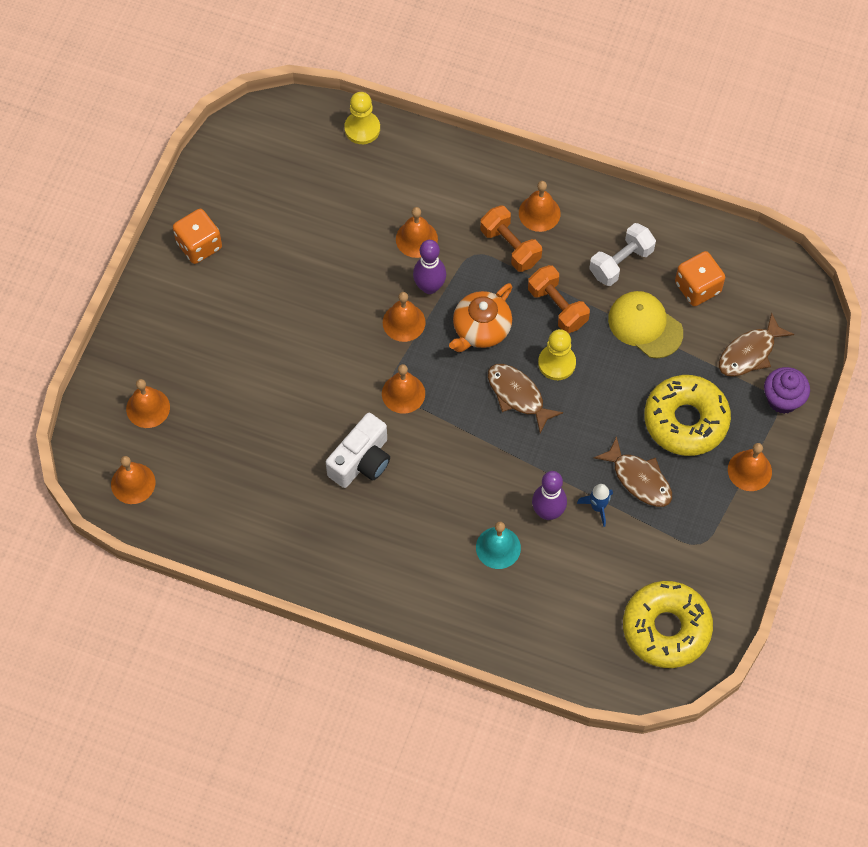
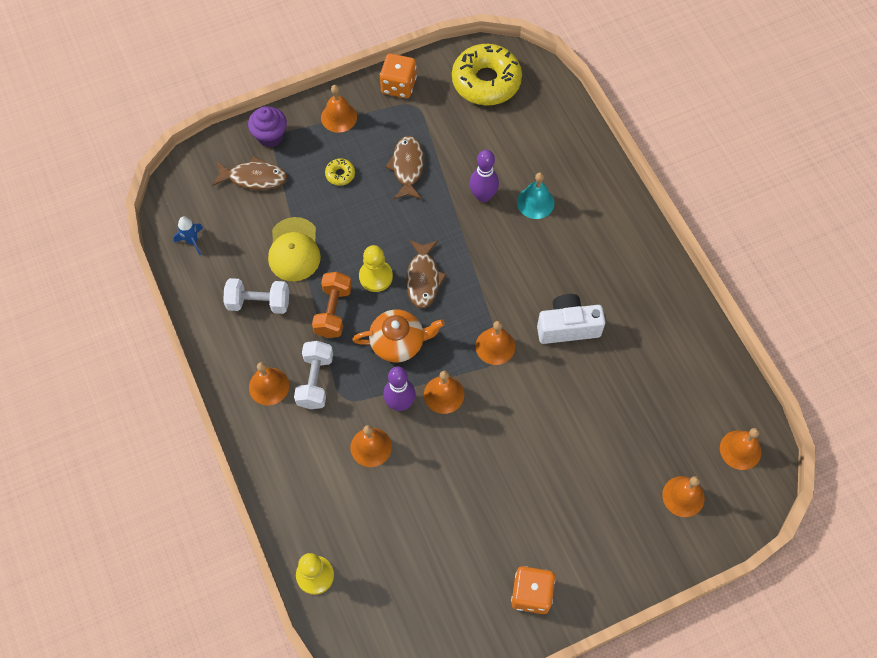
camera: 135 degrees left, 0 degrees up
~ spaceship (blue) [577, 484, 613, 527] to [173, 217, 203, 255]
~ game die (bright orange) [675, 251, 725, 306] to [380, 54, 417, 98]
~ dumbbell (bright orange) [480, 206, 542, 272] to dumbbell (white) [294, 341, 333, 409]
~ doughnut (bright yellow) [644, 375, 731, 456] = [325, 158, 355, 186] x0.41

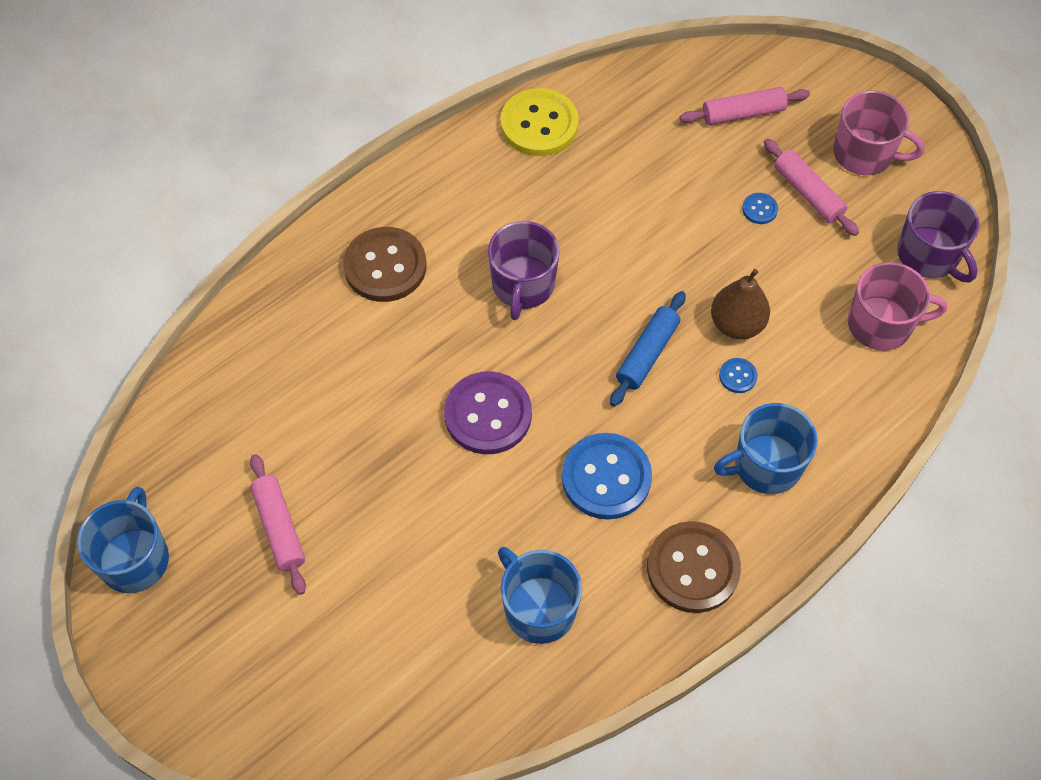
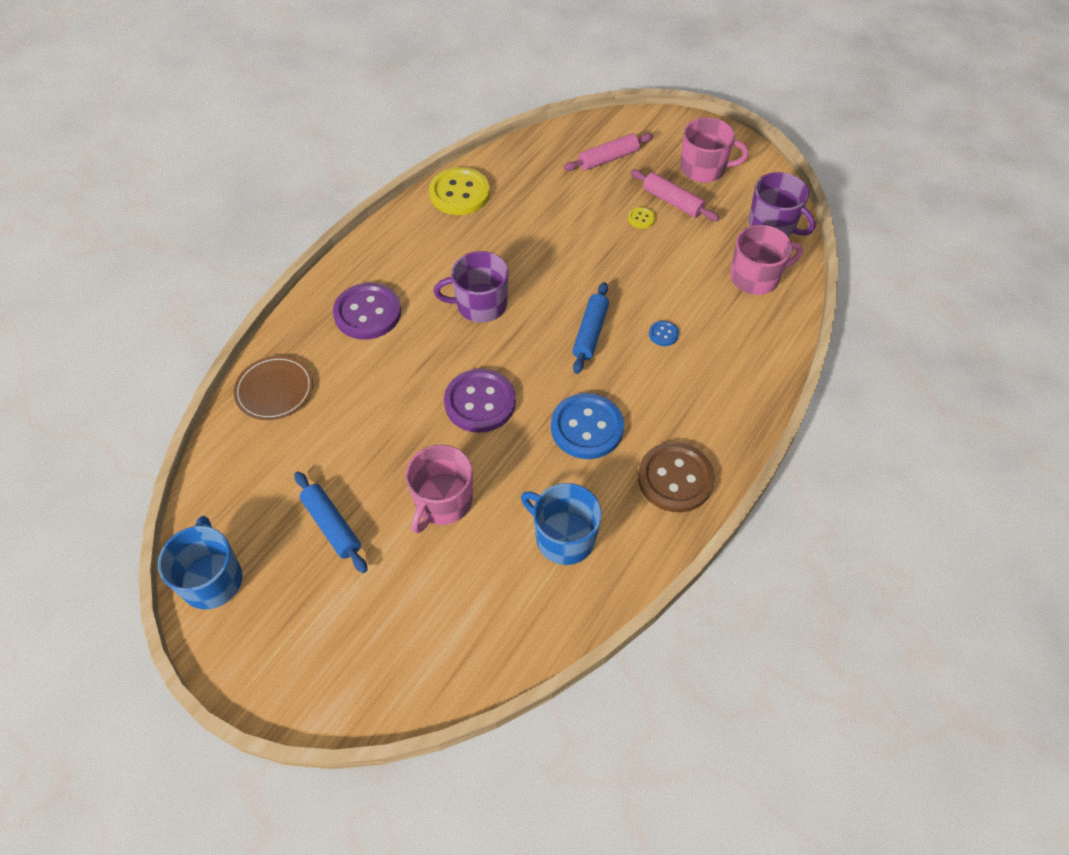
camera: 15 degrees left, 5 degrees down
- pear fruit (russet) [711, 269, 770, 339]
- coffee mug (blue) [714, 403, 818, 494]
+ dinner plate (russet) [234, 356, 313, 420]
+ coffee mug (pink) [406, 444, 473, 534]
~ rolling pin (pink) [250, 454, 306, 595] to rolling pin (blue) [294, 472, 367, 573]
~ button (russet) [343, 227, 427, 302] to button (royal purple) [333, 283, 401, 340]
~ button (blue) [742, 193, 778, 224] to button (bright yellow) [628, 207, 655, 229]
~ coffee mug (royal purple) [488, 221, 560, 320] = [434, 251, 509, 323] 90 degrees clockwise

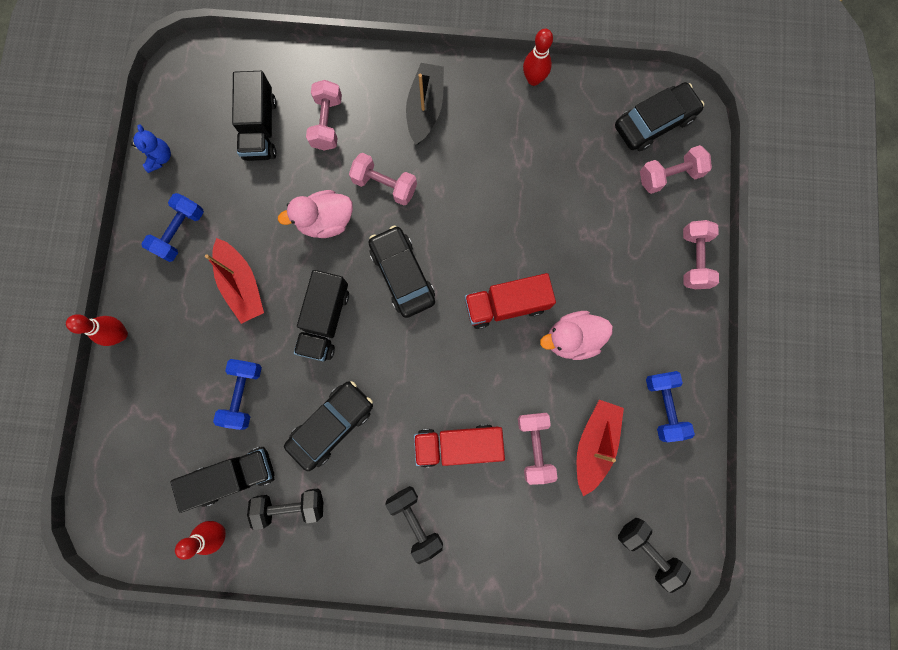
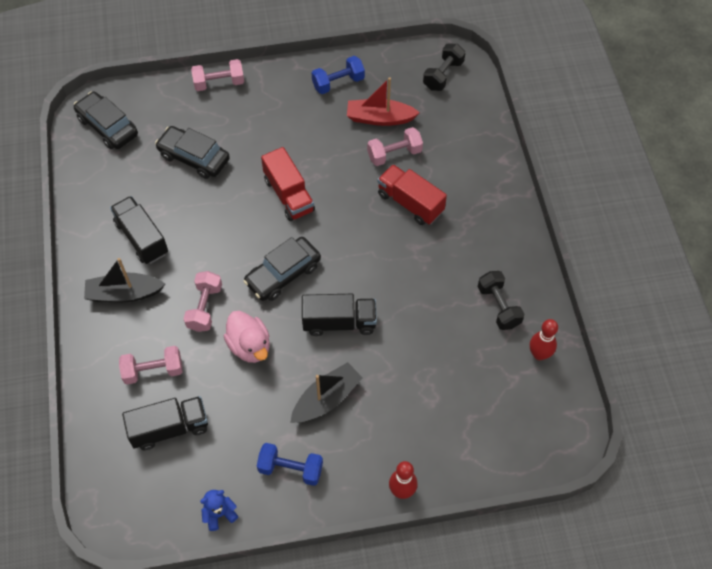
camera: 105 degrees left, 20 degrees down
- dumbbell (blue) [213, 359, 262, 430]
- dumbbell (ebony) [385, 486, 443, 564]
- tenpin (crimson) [523, 29, 553, 86]
- duck (pink) [540, 311, 613, 360]
- dumbbell (pink) [640, 145, 712, 194]
~ lorry (ebony) [170, 447, 274, 513] to [110, 196, 168, 264]
~ automobile (ebony) [284, 381, 373, 471] to [155, 126, 230, 179]
~ sailboat (crimson) [205, 238, 264, 324] to sailboat (ebony) [291, 362, 363, 423]
~ lorry (crimson) [414, 424, 505, 468] = [377, 164, 447, 225] 150 degrees clockwise

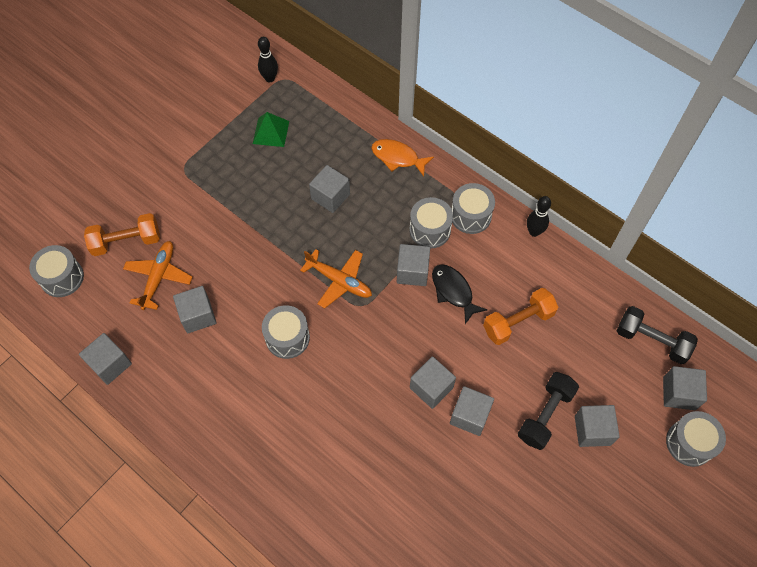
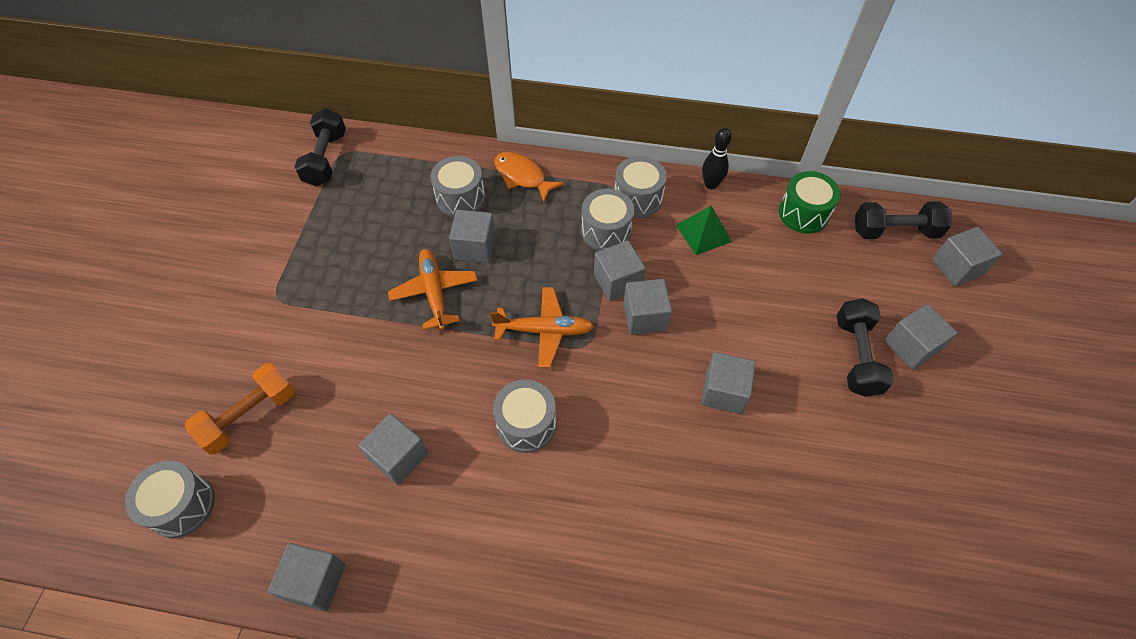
camera: 30 degrees left, 5 degrees down
- toy fish (ebony) [432, 264, 487, 324]
- dumbbell (bright orange) [483, 288, 558, 345]
+ toy drum (leaf-green) [779, 171, 841, 234]
~ toy plane (bright orange) [123, 241, 193, 310] to [388, 249, 478, 330]
~ solid pyramid (leaf-green) [253, 112, 289, 147] to [676, 206, 732, 255]
~ solid cube (ash-grey) [450, 386, 494, 436] to [623, 279, 672, 335]
~ toy drum (ash-grey) [666, 411, 726, 467] to [430, 156, 485, 217]
~ tenpin (ebony) [258, 37, 278, 82] to dumbbell (ebony) [295, 109, 346, 186]
~ toy fish (bright orange) [371, 139, 434, 176] = [494, 152, 564, 202] 45 degrees clockwise

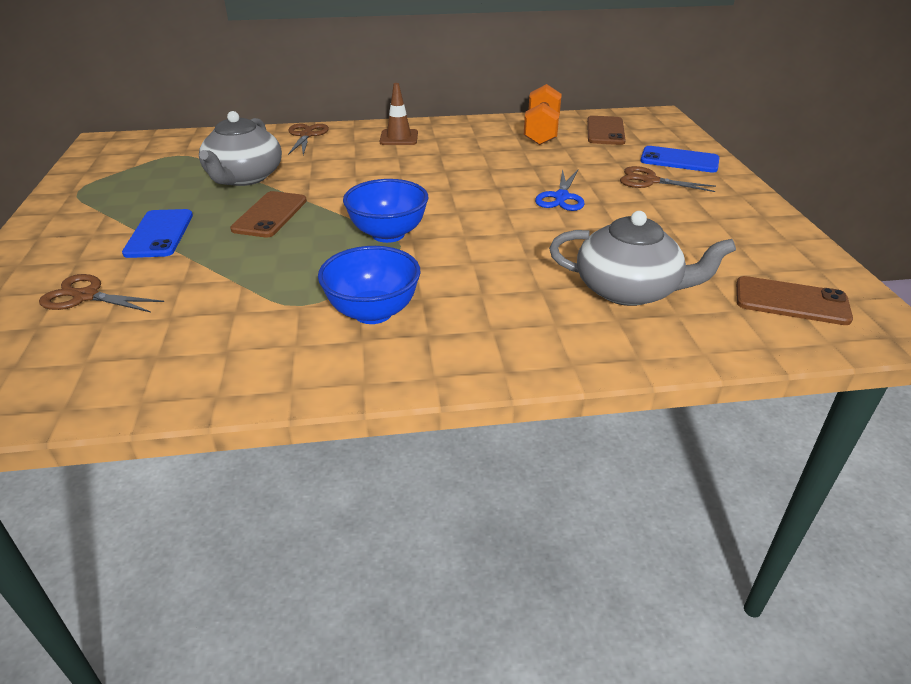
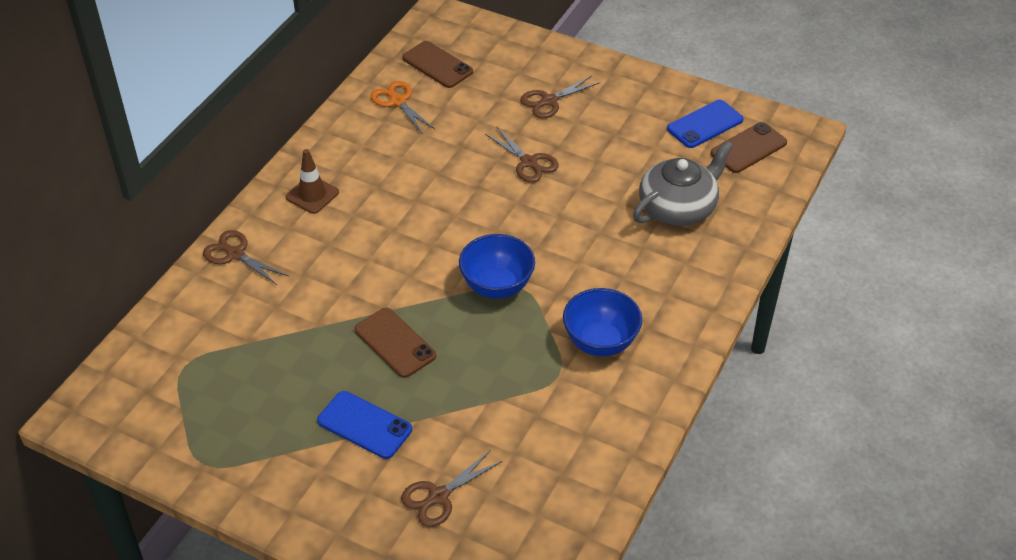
camera: 55 degrees left, 10 degrees up
- china teapot (ash-grey) [199, 111, 282, 186]
~ mobile phone (blue) [640, 146, 719, 173] to [667, 100, 744, 148]
~ dumbbell (bright orange) [524, 84, 562, 145] to shears (bright orange) [371, 81, 435, 134]
~ shears (blue) [535, 169, 585, 211] to shears (russet) [485, 127, 559, 183]

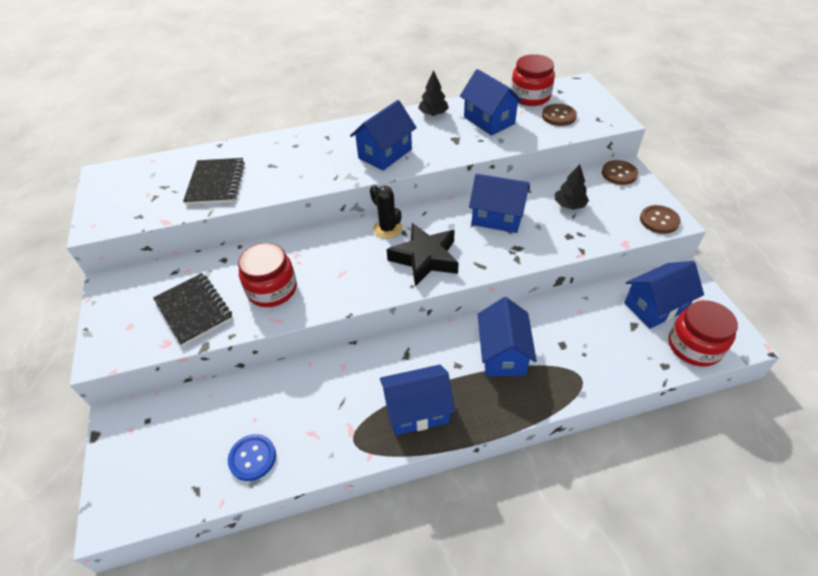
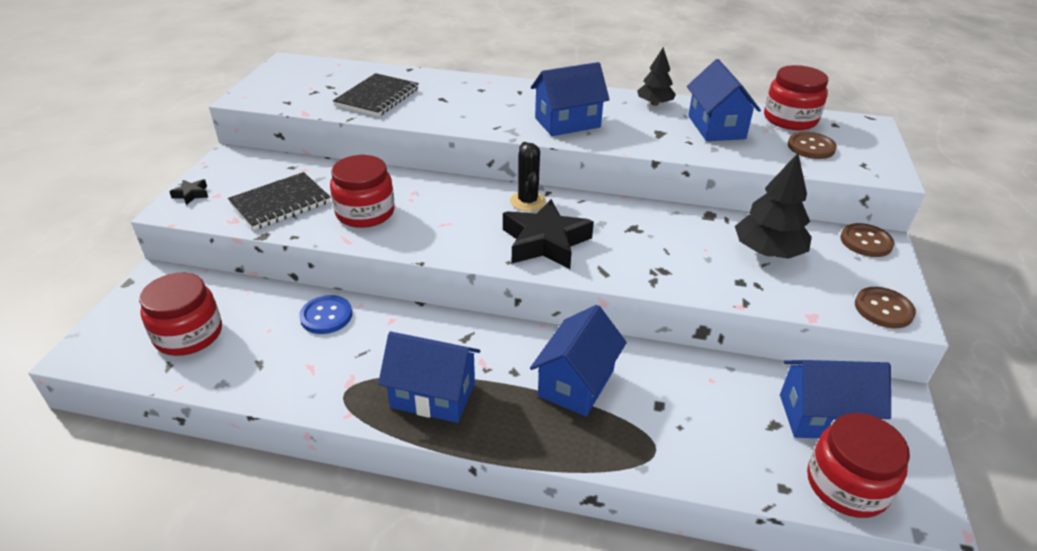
camera: 25 degrees right, 10 degrees down
- toy house (blue) [469, 174, 530, 233]
+ preserve jar (crimson) [139, 273, 222, 356]
+ five-pointed star (ebony) [169, 179, 209, 205]
~ button (blue) [228, 434, 276, 481] to [299, 295, 352, 334]
~ exercise book (ebony) [153, 273, 233, 347] = [228, 172, 331, 230] 60 degrees clockwise
~ fir tree (ebony) [555, 164, 589, 210] = [735, 153, 812, 259] x1.60

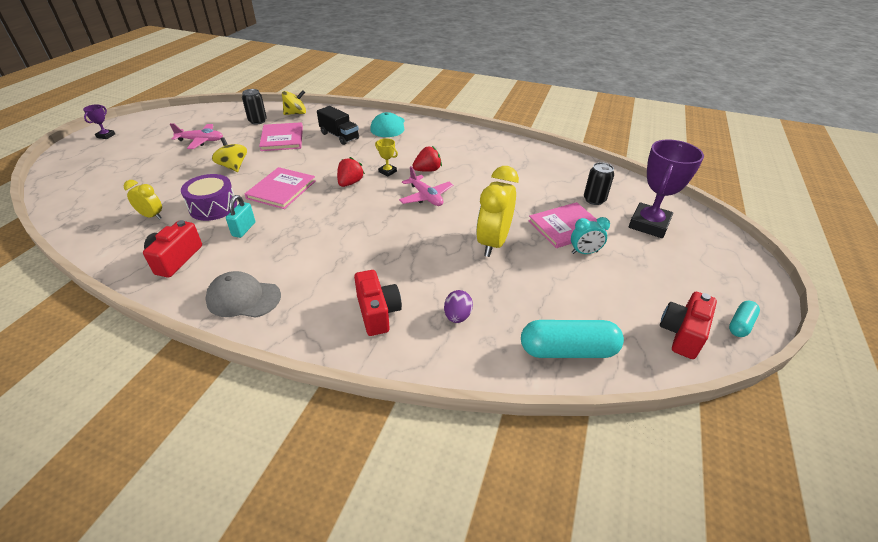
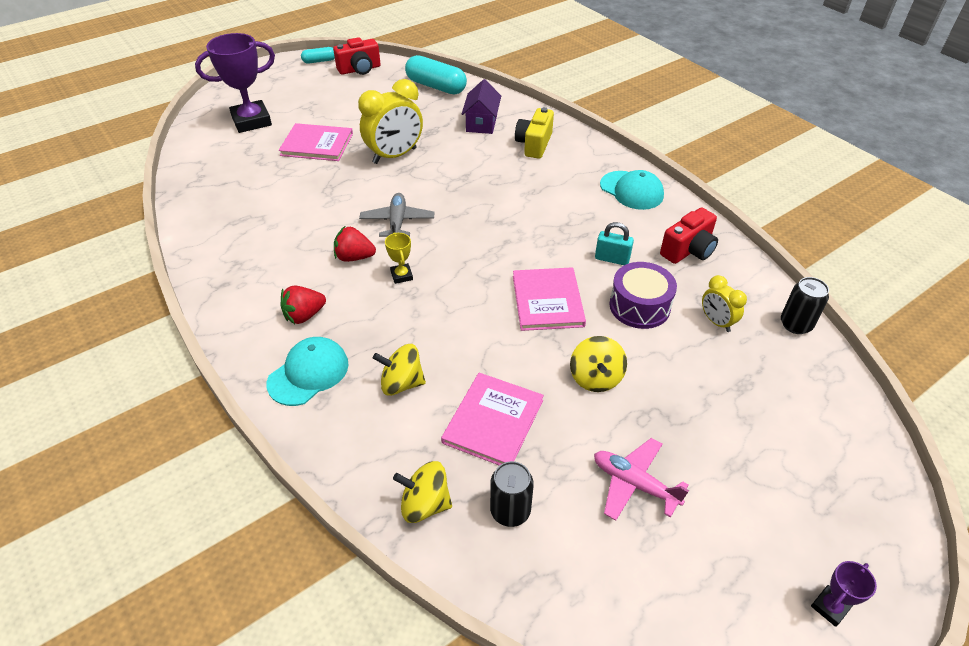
camera: 145 degrees left, 5 degrees up
- alarm clock (aqua) [571, 217, 610, 254]
~ strawberry (crimson) [337, 157, 365, 187] to [280, 285, 326, 324]
~ soda can (ebony) [584, 162, 614, 205] to [781, 277, 829, 334]
~ lorry (ebony) [317, 106, 359, 145] to spinning top (bright yellow) [373, 344, 426, 396]
~ toy egg (royal purple) [444, 290, 473, 323] to toy house (royal purple) [462, 79, 501, 134]
~ peaked cap (ash-grey) [205, 271, 281, 318] to peaked cap (aqua) [600, 170, 664, 210]
~ camera (crimson) [354, 270, 402, 336] to camera (bright yellow) [515, 107, 554, 159]
~ toy plane (pink) [399, 166, 453, 206] to toy plane (ash-grey) [359, 193, 434, 237]
~ padlock (aqua) [226, 195, 255, 238] = [595, 222, 634, 265] 60 degrees clockwise
~ hardcover (pink) [245, 167, 316, 209] = [513, 267, 586, 331] 60 degrees counterclockwise

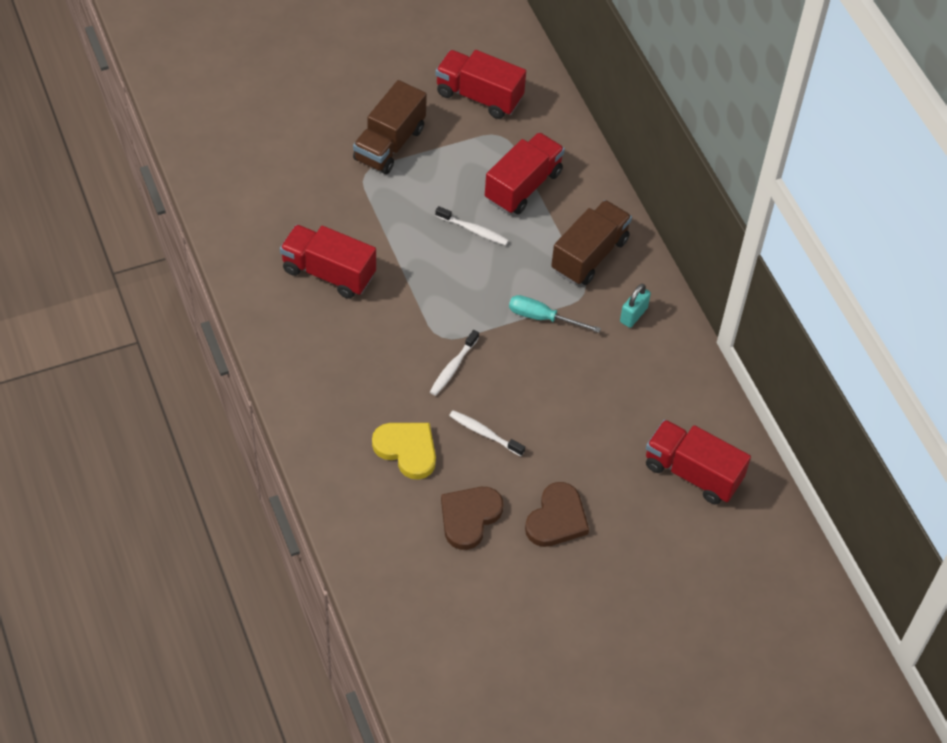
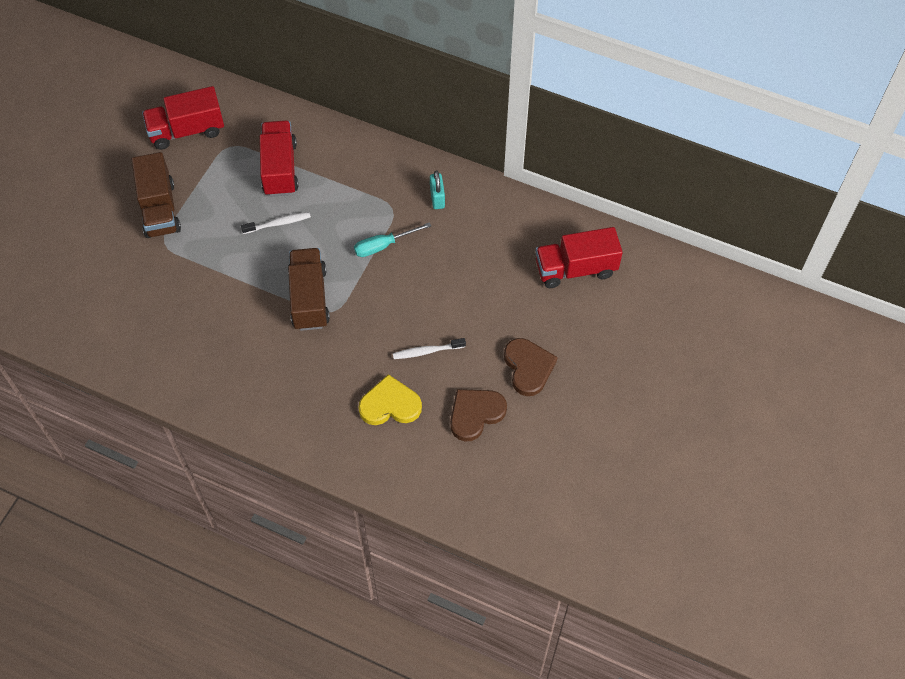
camera: 40 degrees left, 5 degrees up
- lorry (crimson) [280, 225, 376, 299]
- dental brush (white) [430, 330, 479, 396]
~ lorry (russet) [551, 200, 632, 285] to [288, 248, 330, 331]
~ love heart (russet) [441, 487, 503, 550] = [450, 389, 507, 441] 60 degrees clockwise

